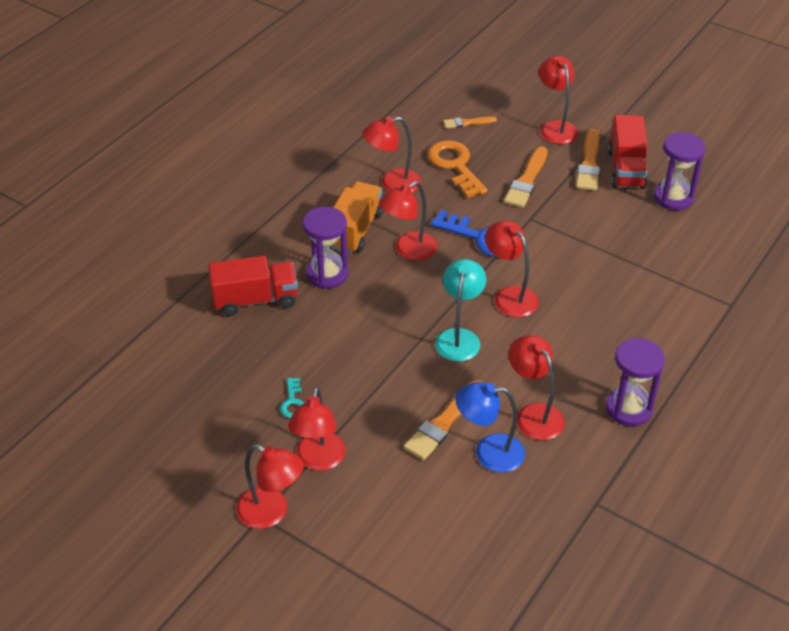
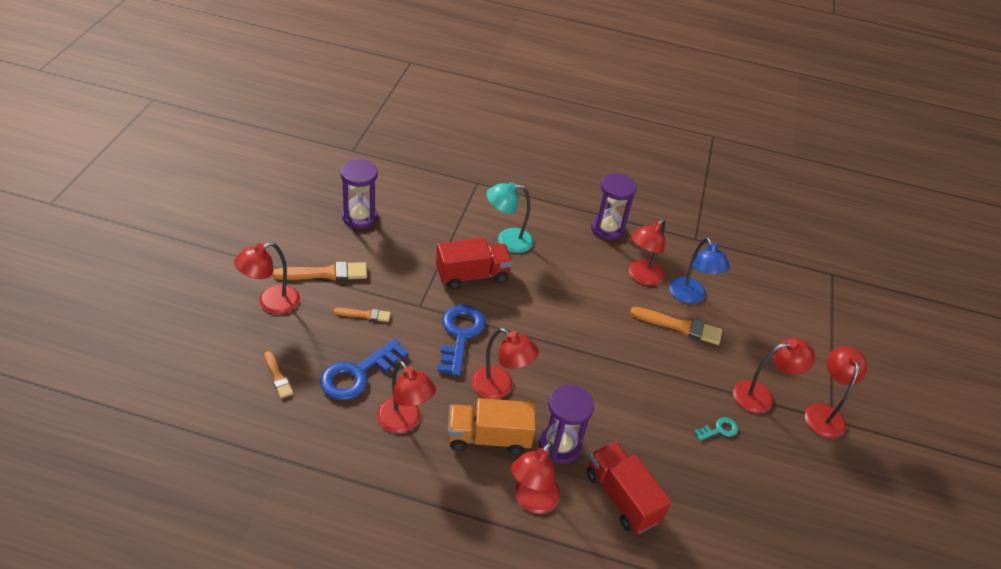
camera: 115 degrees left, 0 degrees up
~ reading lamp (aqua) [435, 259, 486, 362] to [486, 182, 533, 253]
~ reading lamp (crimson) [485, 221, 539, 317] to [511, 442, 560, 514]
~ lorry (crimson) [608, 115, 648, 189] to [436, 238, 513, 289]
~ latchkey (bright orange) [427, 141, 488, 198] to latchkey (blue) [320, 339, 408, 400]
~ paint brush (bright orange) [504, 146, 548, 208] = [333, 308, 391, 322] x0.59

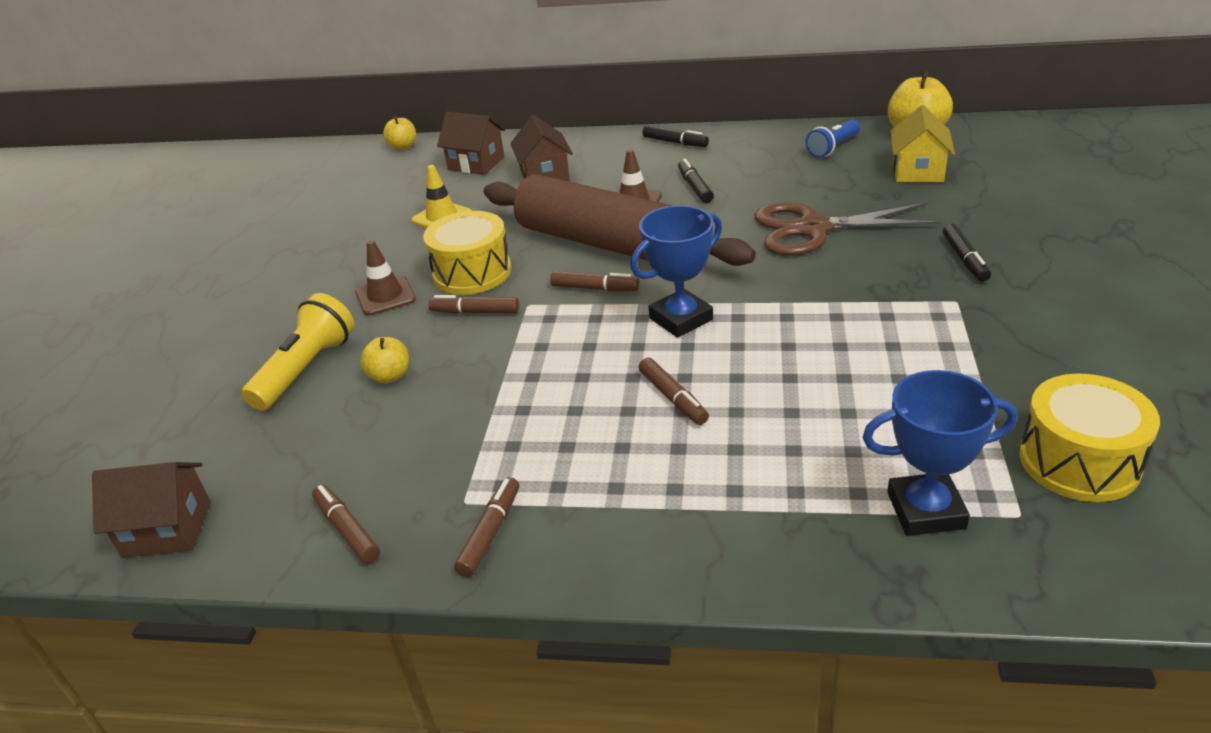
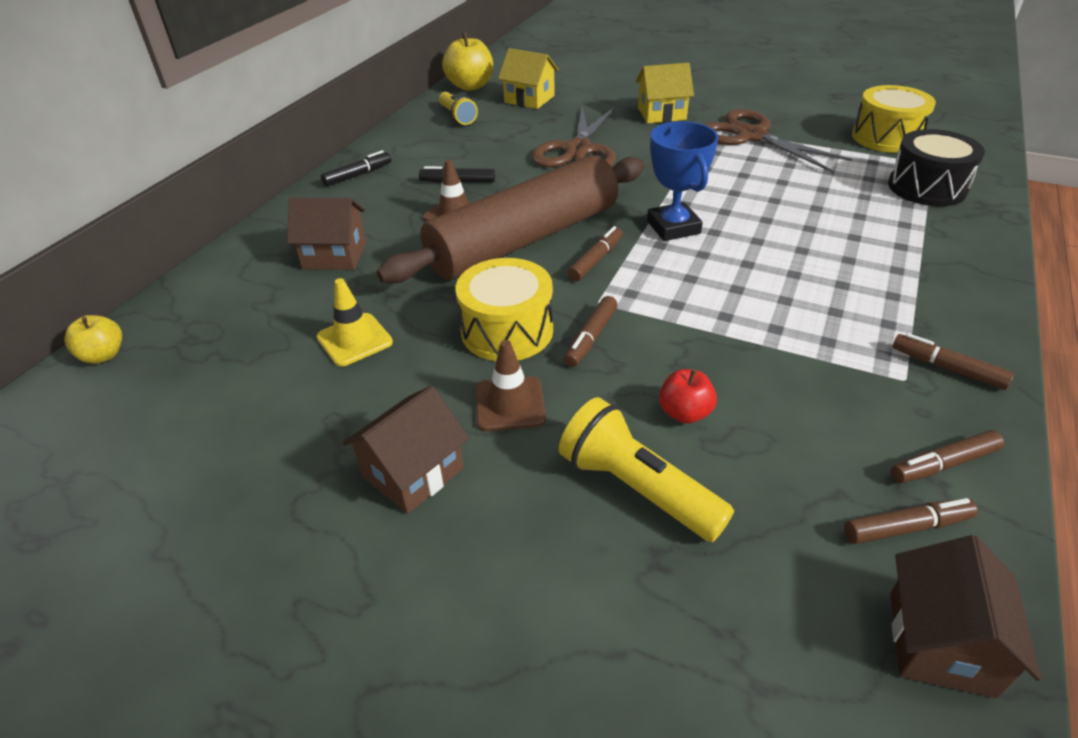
camera: 75 degrees left, 5 degrees up
+ shears (russet) [704, 109, 852, 172]
~ toy house (russet) [437, 112, 505, 175] to [343, 386, 469, 514]
~ marker (russet) [639, 358, 709, 425] to [844, 498, 978, 544]
~ prize cup (blue) [863, 370, 1017, 536] to toy drum (ebony) [888, 129, 985, 207]
~ marker (ebony) [943, 224, 991, 282] to toy house (bright yellow) [636, 63, 694, 123]
~ toy apple (bright yellow) [360, 337, 409, 384] to toy apple (crimson) [659, 369, 717, 424]
~ pocket torch (blue) [806, 119, 860, 158] to pocket torch (bright yellow) [439, 92, 478, 125]

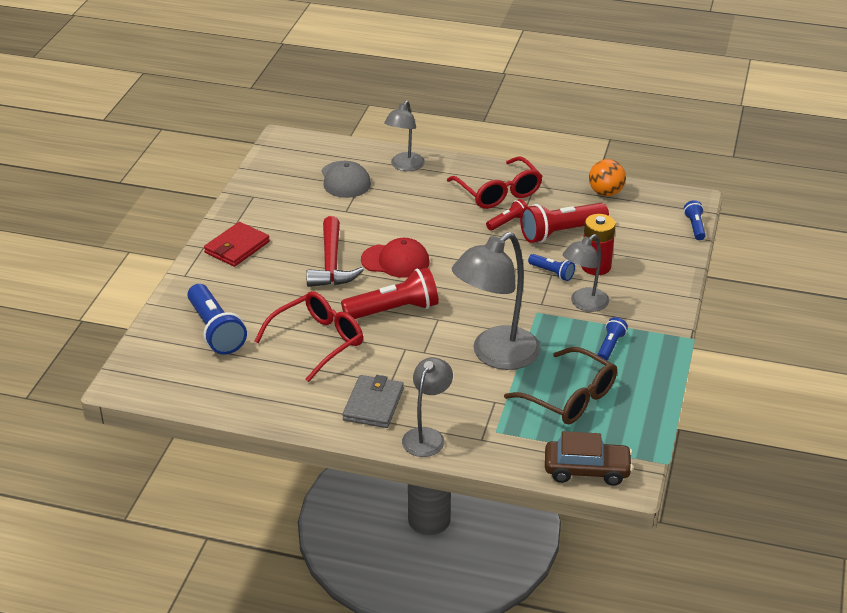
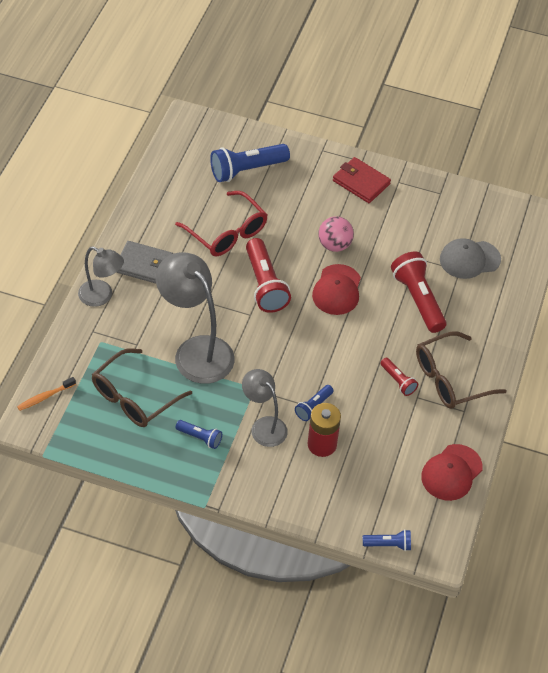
camera: 90 degrees right, 15 degrees up
- reading lamp (ash-grey) [384, 100, 425, 171]
~ pocket torch (crimson) [520, 203, 609, 243] to [391, 251, 447, 333]
~ hammer (crimson) [306, 216, 364, 287] to sphere (pink) [318, 216, 354, 252]
~ automobile (russet) [545, 431, 633, 486] to dental brush (bright orange) [17, 377, 76, 411]
~ sphere (bright orange) [589, 159, 626, 196] to peaked cap (crimson) [421, 444, 483, 501]
~ glasses (crimson) [447, 156, 542, 209] to glasses (russet) [416, 331, 507, 409]

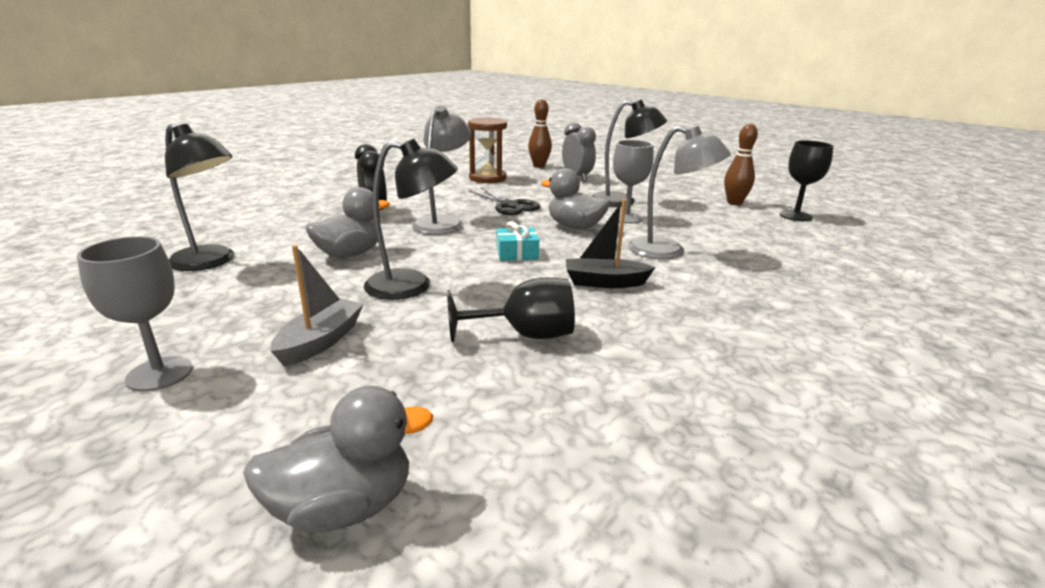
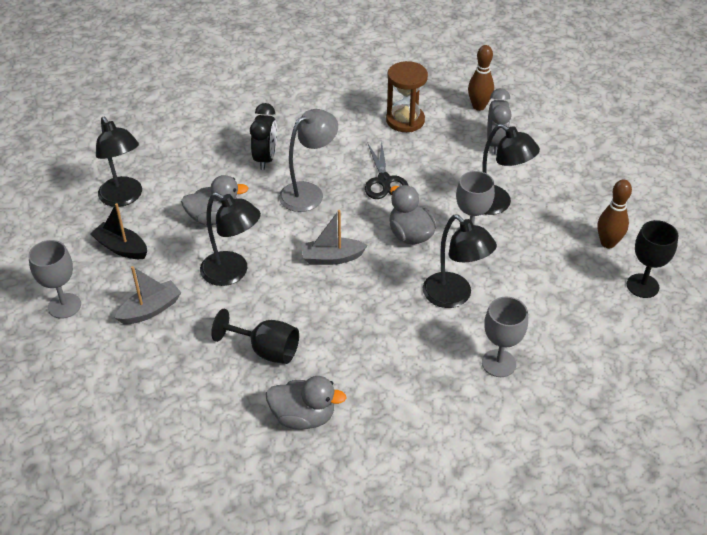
camera: 30 degrees right, 20 degrees up
+ wine glass (ash-grey) [482, 297, 528, 377]
~ duck (ash-grey) [243, 386, 434, 533] to [266, 376, 346, 429]
~ sailboat (ebony) [566, 199, 656, 288] to [90, 203, 147, 259]
~ present (aqua) [496, 221, 539, 261] to sailboat (ash-grey) [301, 210, 368, 265]
~ reading lamp (ash-grey) [628, 125, 731, 259] to reading lamp (ebony) [423, 214, 497, 308]

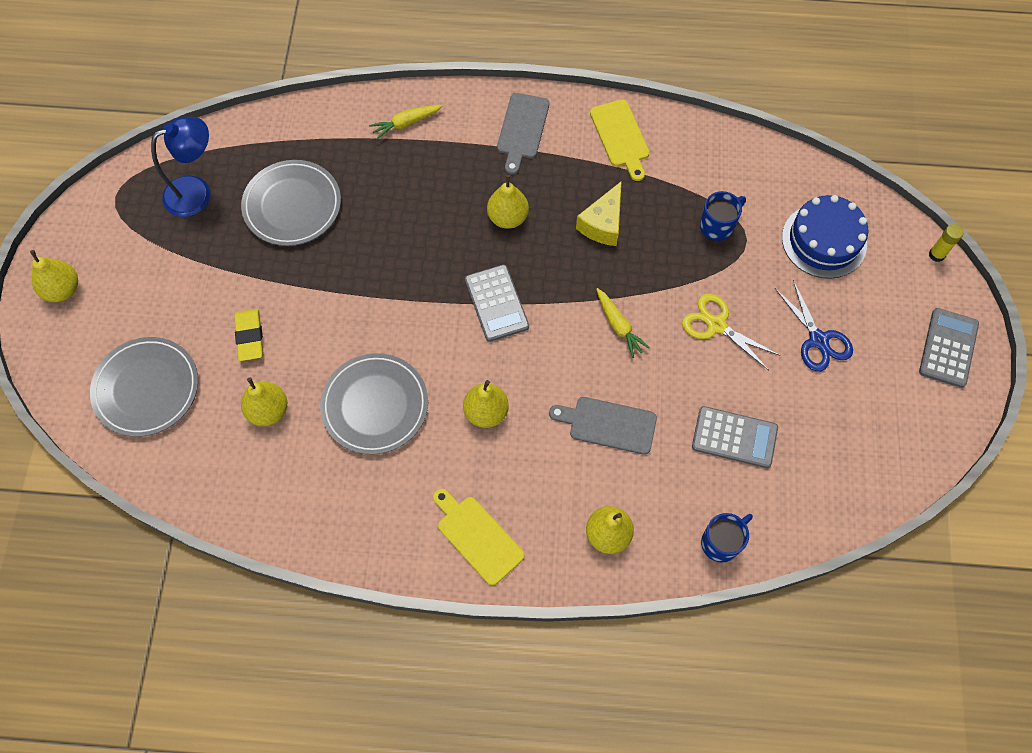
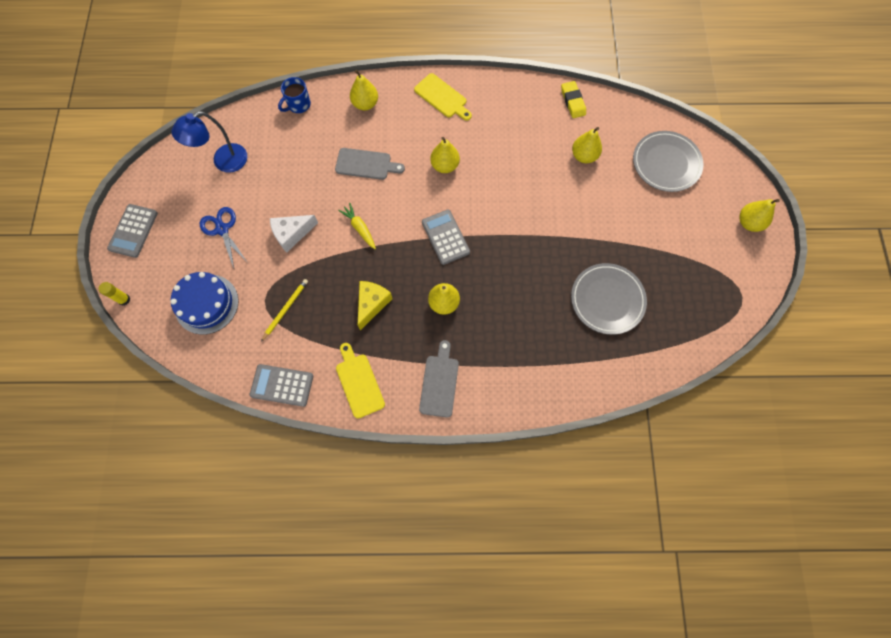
camera: 175 degrees right, 5 degrees up
- dinner plate (ash-grey) [320, 353, 428, 455]
- root vegetable (bright yellow) [369, 105, 443, 140]
~ reading lamp (blue) [151, 117, 211, 217] to [171, 111, 247, 173]
~ eraser (bright yellow) [234, 309, 264, 361] to [561, 81, 586, 118]
~ pocket calculator (ash-grey) [692, 406, 778, 468] to [250, 364, 313, 407]
~ shears (bright yellow) [682, 294, 780, 371] to piece of cheese (white) [270, 215, 318, 252]
~ coffee mug (blue) [700, 191, 746, 241] to lead pencil (bright yellow) [261, 279, 308, 342]

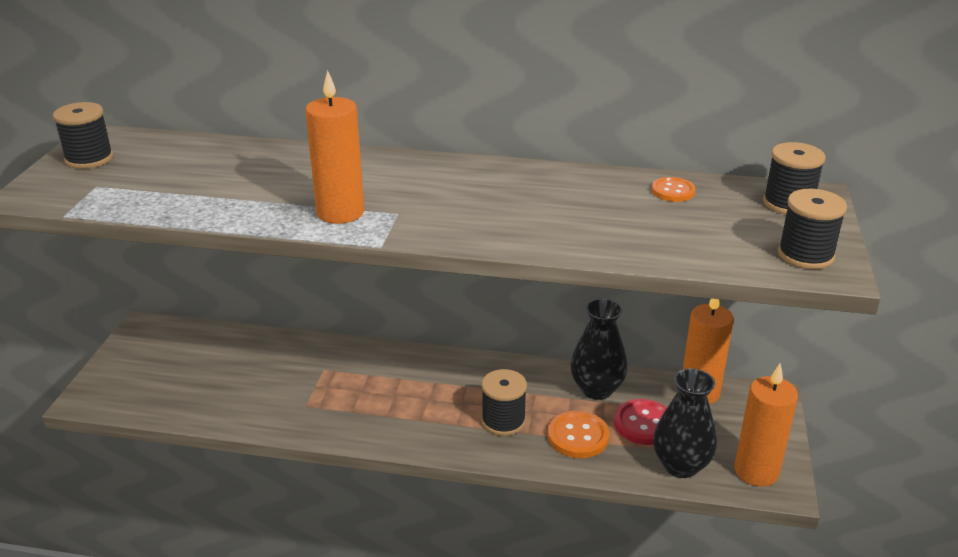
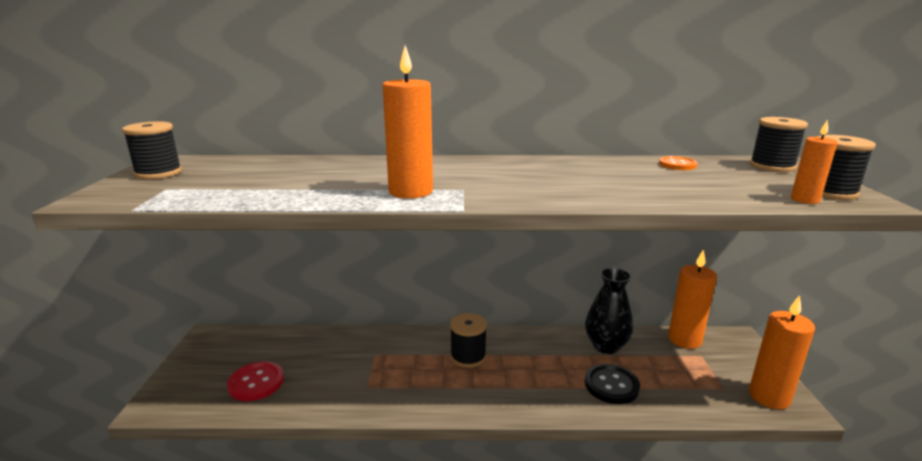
camera: 10 degrees left, 10 degrees down
- flower vase (ebony) [653, 368, 717, 478]
+ wax candle (bright orange) [791, 120, 837, 204]
~ spool (ebony) [482, 369, 527, 436] to [450, 313, 487, 368]
~ button (crimson) [614, 399, 667, 445] to [227, 361, 284, 401]
~ button (bright orange) [547, 411, 609, 458] to button (ebony) [585, 364, 640, 404]

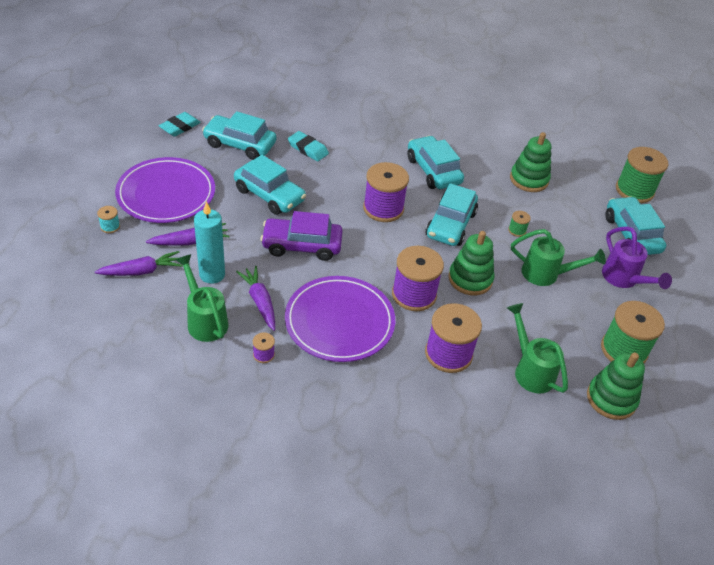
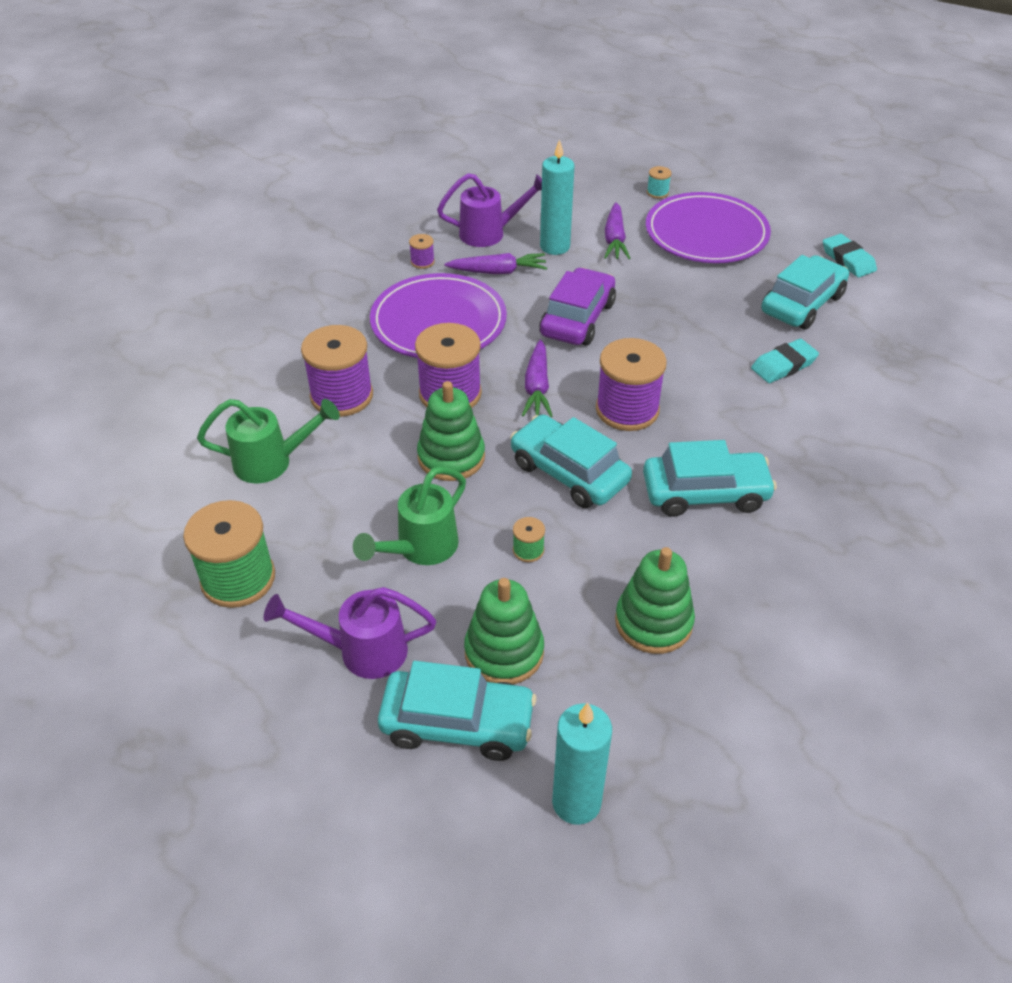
camera: 115 degrees right, 0 degrees up
- automobile (aqua) [234, 155, 306, 215]
~ root vegetable (royal purple) [95, 251, 183, 276] to [522, 340, 552, 417]
~ stacking rings (leaf-green) [587, 353, 645, 420] to [464, 578, 544, 684]
~ spool (leaf-green) [616, 147, 668, 203] to wax candle (aqua) [552, 703, 612, 825]
~ watering pot (leaf-green) [175, 254, 229, 342] to watering pot (royal purple) [437, 173, 542, 247]

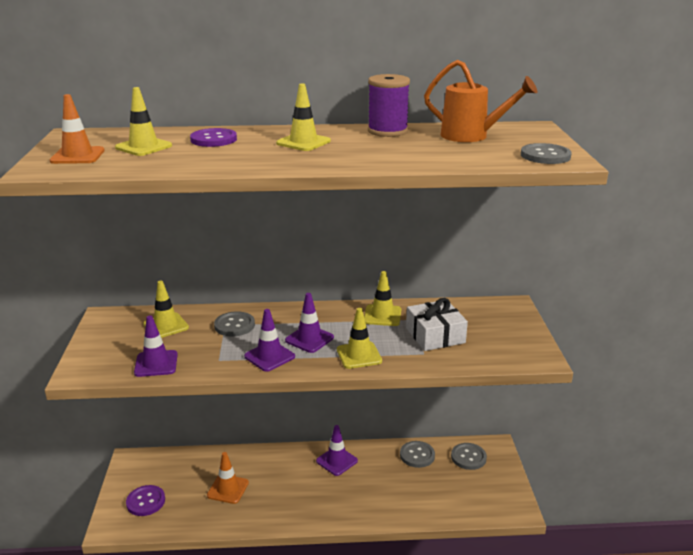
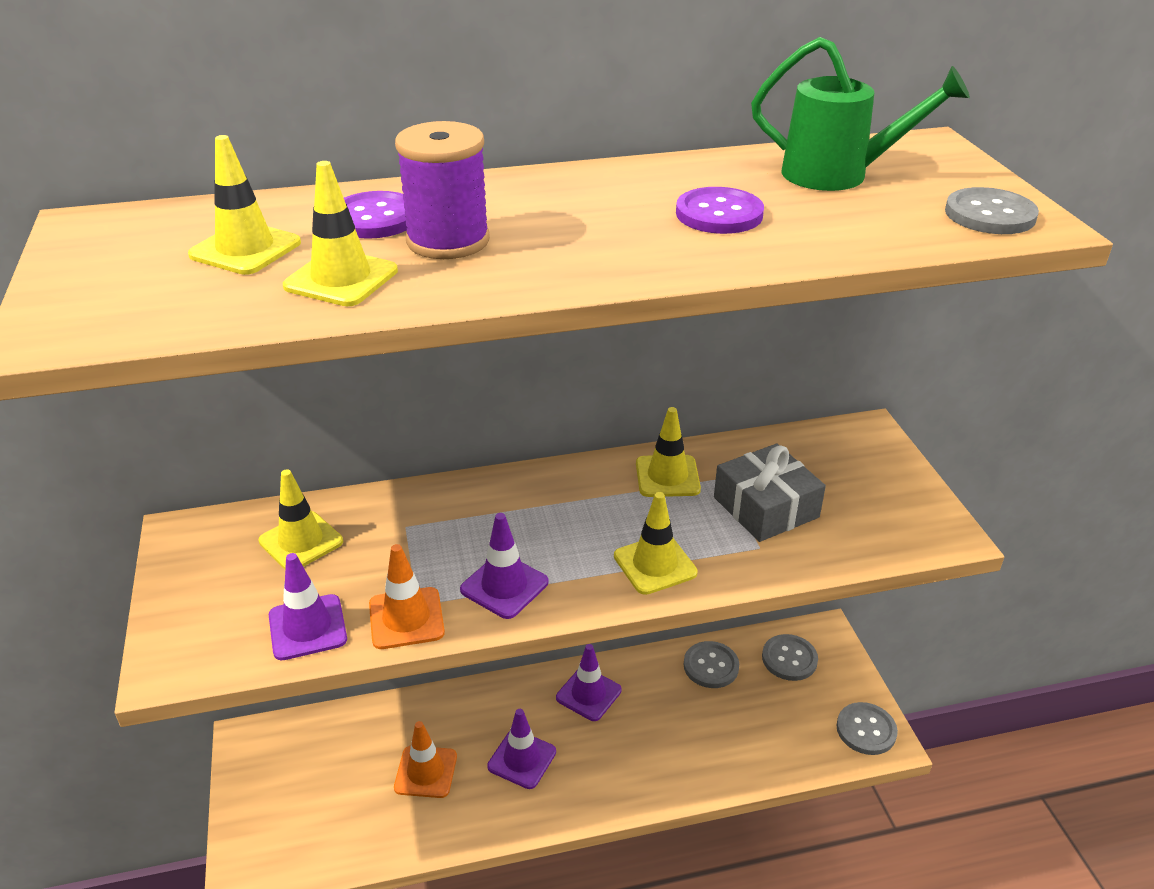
camera: 10 degrees left, 10 degrees up
~ road cone (bright orange) [50, 94, 105, 164] to [369, 544, 445, 649]
~ button (royal purple) [126, 485, 165, 516] to [676, 187, 764, 234]
~ button (ash-grey) [214, 311, 255, 336] to [836, 702, 898, 755]
~ road cone (bright yellow) [276, 84, 331, 151] to [283, 161, 398, 306]
~ road cone (royal purple) [285, 293, 334, 353] to [487, 709, 556, 789]
~ spool (royal purple) [368, 74, 410, 137] to [395, 121, 490, 259]
~ present (white) [406, 298, 468, 351] to present (ash-grey) [714, 444, 826, 542]
~ watering pot (bright orange) [424, 60, 537, 142] to watering pot (leaf-green) [751, 37, 970, 191]

